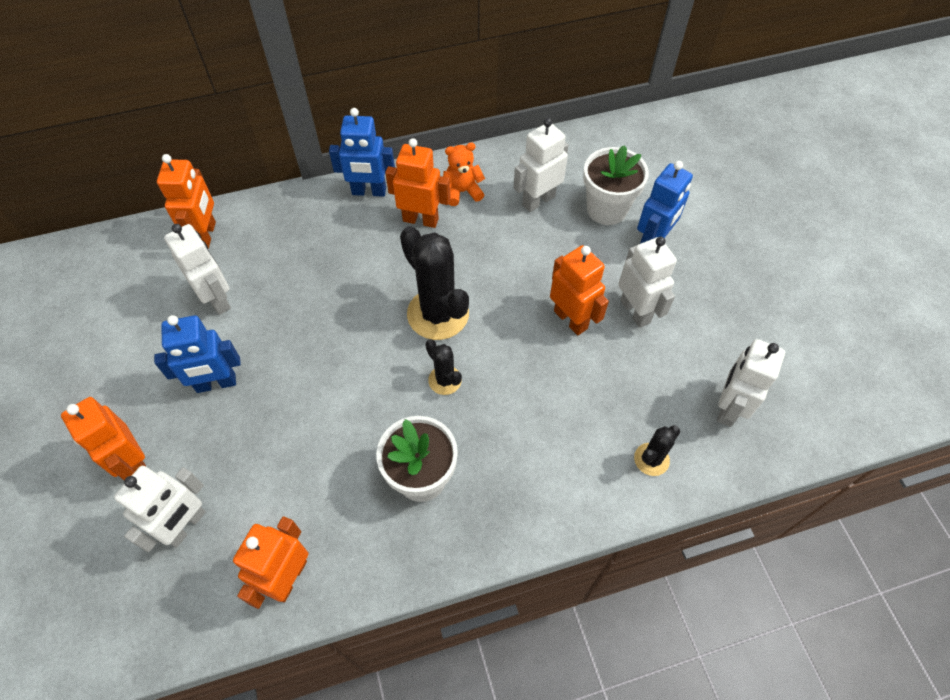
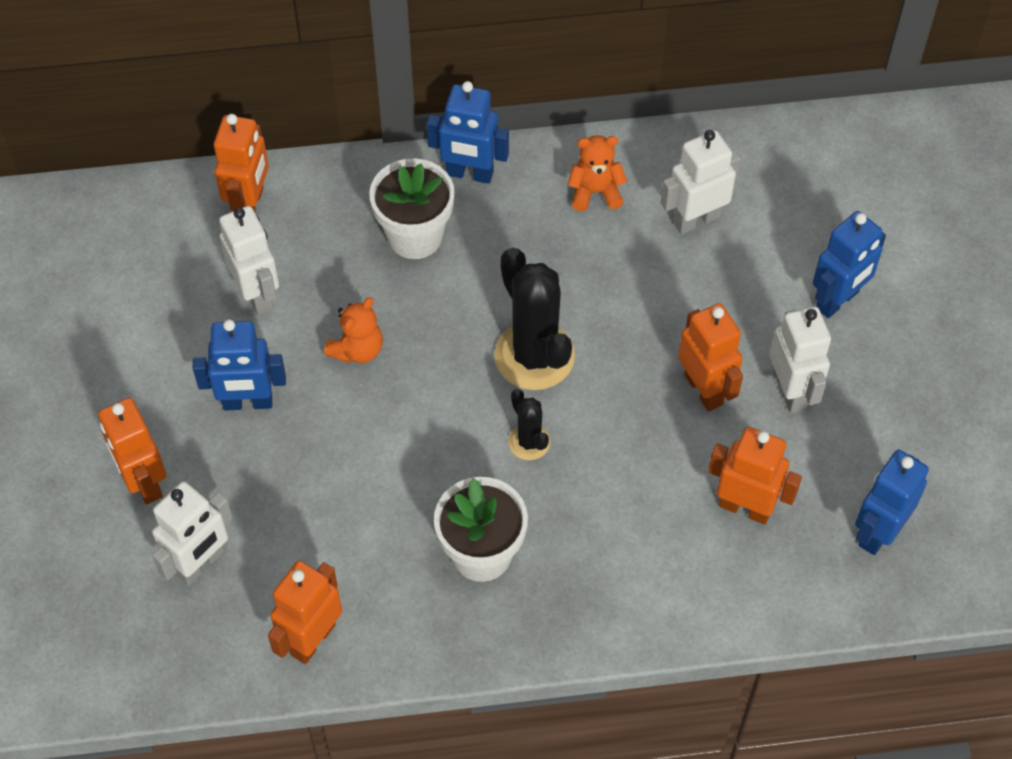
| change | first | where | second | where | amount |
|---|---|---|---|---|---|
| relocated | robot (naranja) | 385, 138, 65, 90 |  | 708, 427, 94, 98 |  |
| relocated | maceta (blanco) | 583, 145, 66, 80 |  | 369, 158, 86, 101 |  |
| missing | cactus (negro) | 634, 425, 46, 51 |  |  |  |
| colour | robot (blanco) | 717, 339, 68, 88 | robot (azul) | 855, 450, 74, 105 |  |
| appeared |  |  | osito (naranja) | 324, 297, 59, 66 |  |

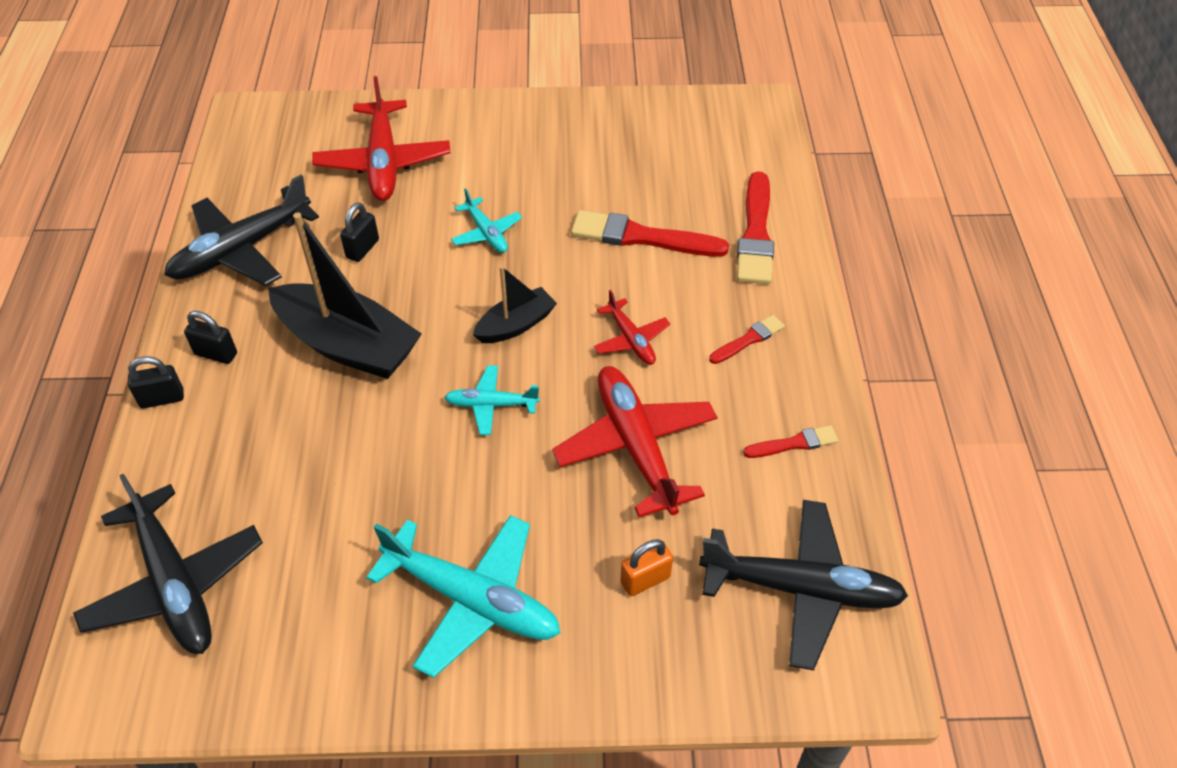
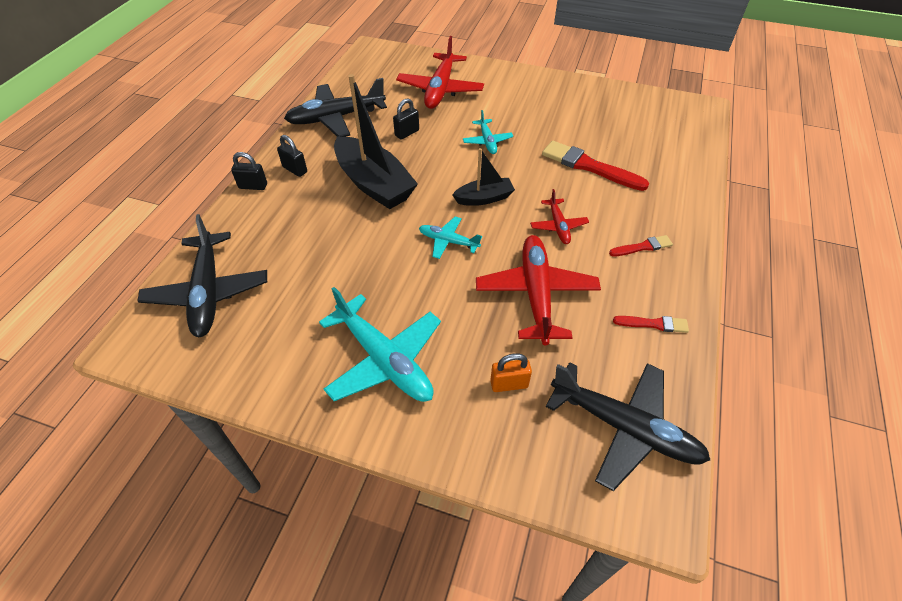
| change | first | where | second | where | amount |
|---|---|---|---|---|---|
| missing | pincel (rojo) | 737, 171, 37, 113 |  |  |  |

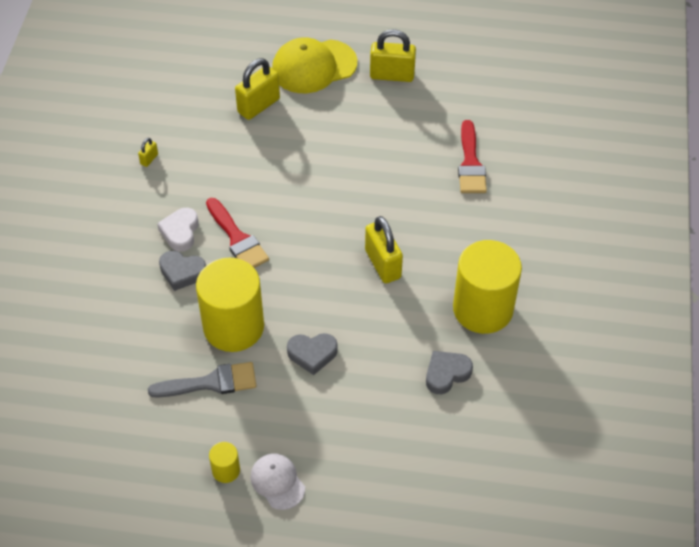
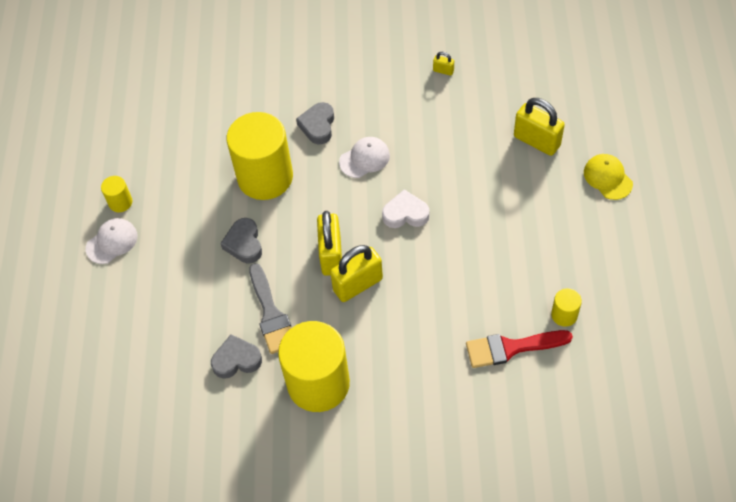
| change | first | where | second | where | amount |
|---|---|---|---|---|---|
| relocated | pincel (gris) | 148, 362, 108, 36 |  | 249, 263, 42, 91 |  |
| relocated | corazón (blanco) | 157, 208, 42, 44 |  | 382, 189, 47, 39 |  |
| exchanged | pincel (rojo) | 206, 198, 63, 70 | gorra (blanco) | 339, 137, 51, 41 |  |
| size | gorra (amarillo) | 272, 37, 85, 56 |  | 584, 154, 49, 46 | x0.57 |
| relocated | candado (amarillo) | 370, 29, 46, 53 |  | 317, 211, 25, 65 |  |
| spun | corazón (gris) | 426, 351, 47, 43 |  | 211, 334, 51, 44 | 60 degrees counterclockwise |
| appeared |  |  | cilindro (amarillo) | 551, 288, 31, 39 |  |

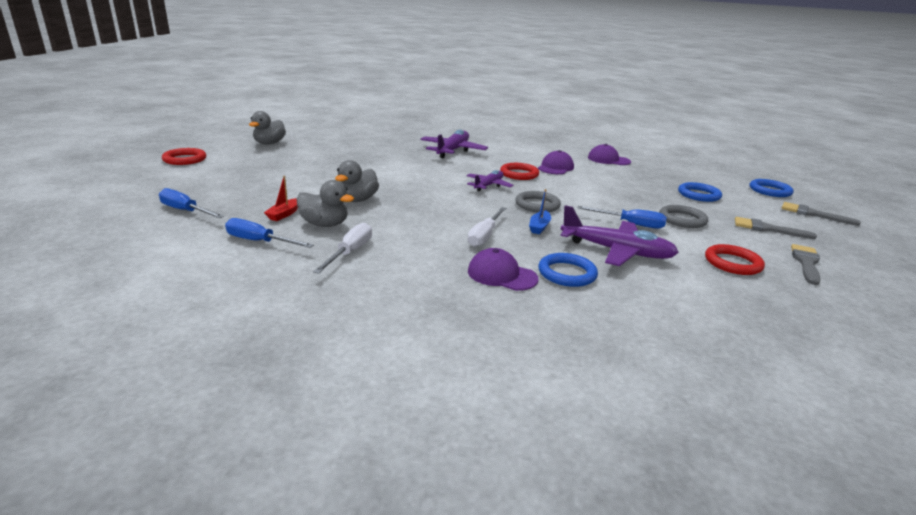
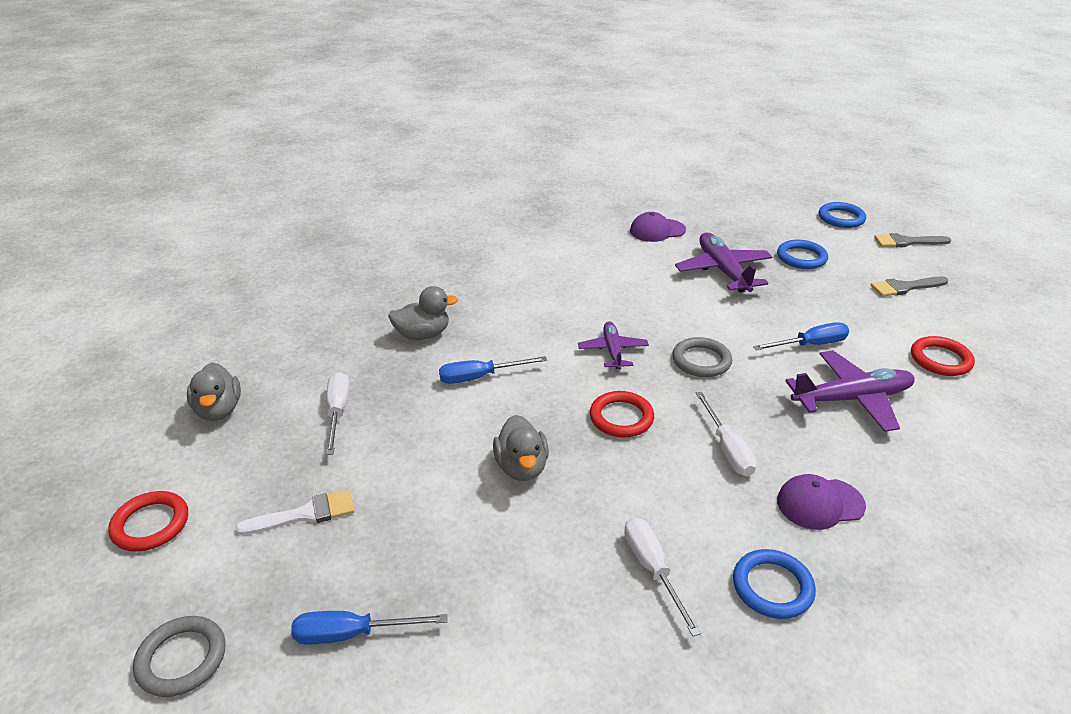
| change | first | where | second | where | amount |
|---|---|---|---|---|---|
| relocated | destornillador (azul) | 225, 218, 89, 30 |  | 439, 356, 108, 28 |  |
| missing | barco (rojo) | 264, 176, 34, 45 |  |  |  |
| relocated | pato (gris) | 297, 180, 57, 47 |  | 388, 286, 70, 54 |  |
| relocated | avión (morado) | 420, 129, 68, 29 |  | 675, 233, 97, 59 |  |
| relocated | anillo (rojo) | 500, 163, 39, 17 |  | 590, 391, 64, 46 |  |
| missing | barco (azul) | 529, 189, 22, 45 |  |  |  |
| missing | gorra (morado) | 538, 150, 36, 24 |  |  |  |
| relocated | anillo (azul) | 538, 253, 60, 34 |  | 733, 549, 83, 70 |  |
| relocated | anillo (gris) | 659, 205, 49, 23 |  | 133, 616, 93, 81 |  |
| missing | pincel (gris) | 791, 244, 30, 41 |  |  |  |
| appeared |  |  | pincel (blanco) | 236, 490, 119, 45 |  |
| appeared |  |  | destornillador (blanco) | 326, 372, 24, 83 |  |

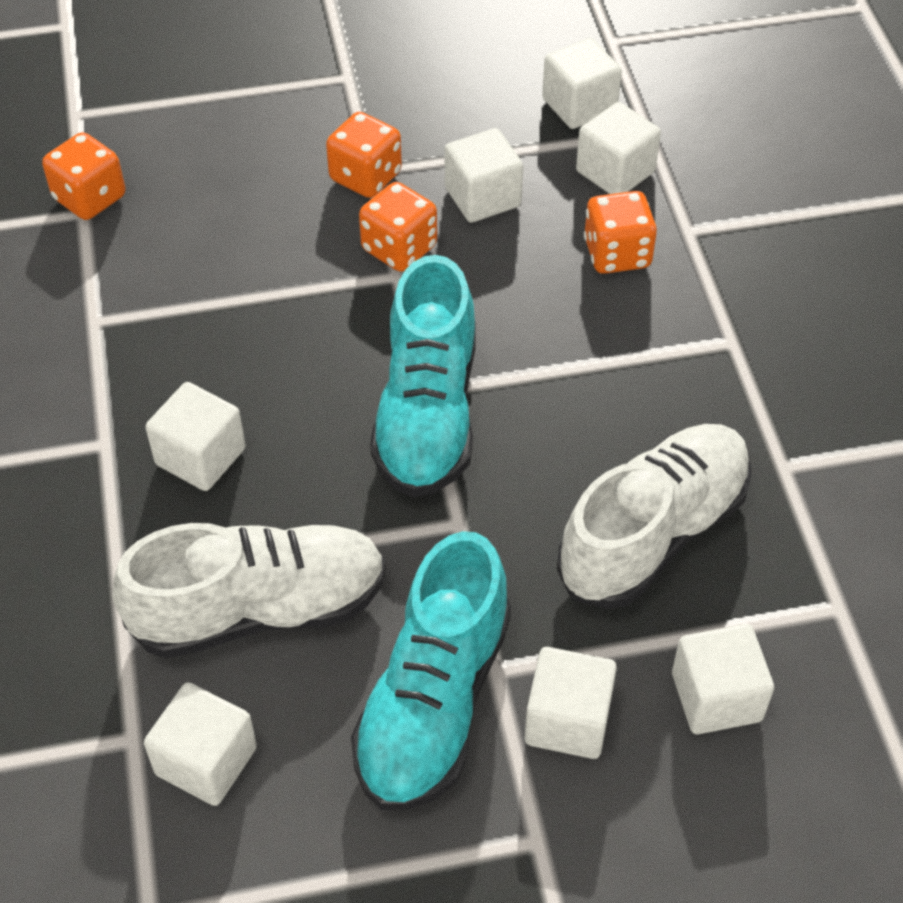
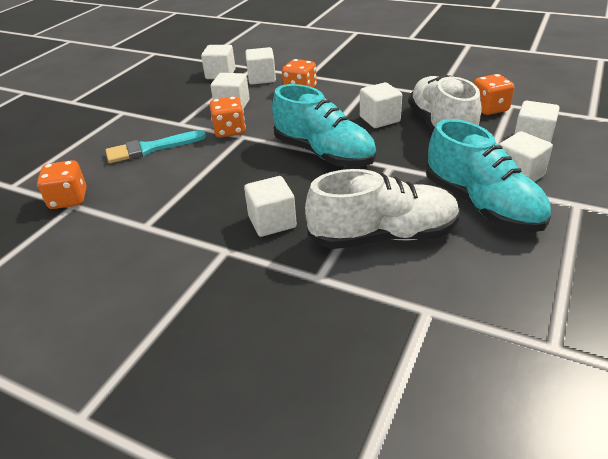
| change | first | where | second | where | amount |
|---|---|---|---|---|---|
| spun | zapato (blanco) | 113, 523, 273, 135 |  | 305, 169, 155, 80 | 60 degrees clockwise |
| relocated | cubo (blanco) | 144, 682, 113, 124 |  | 360, 82, 42, 46 |  |
| relocated | dado (naranja) | 326, 112, 76, 86 |  | 474, 74, 40, 41 |  |
| appeared |  |  | pincel (turquesa) | 106, 130, 100, 33 |  |

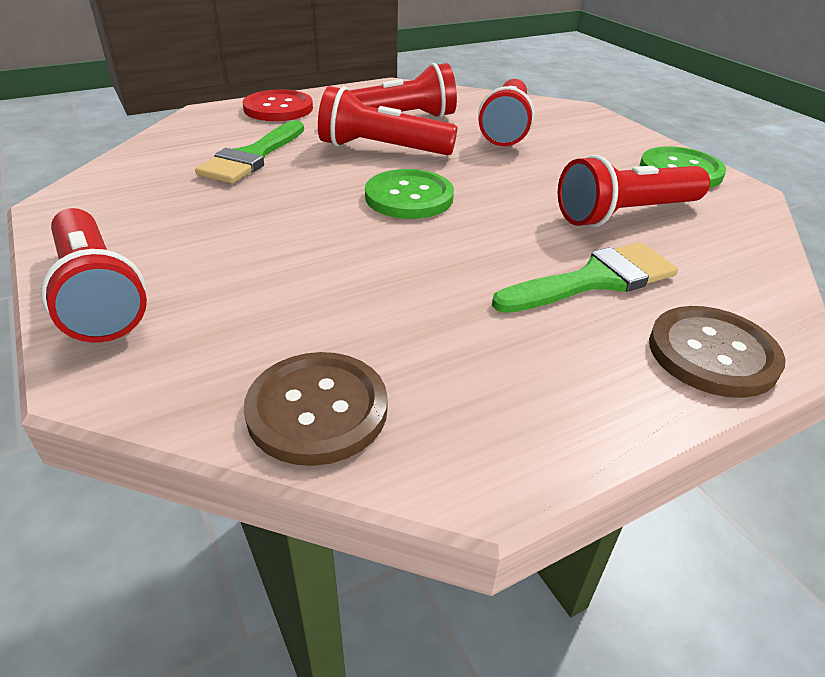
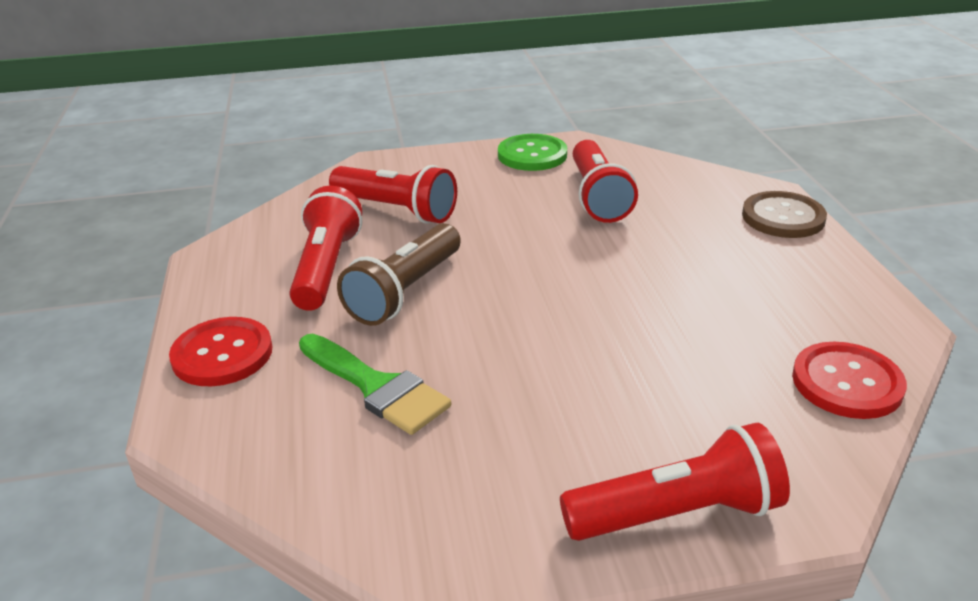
| change | first | where | second | where | amount |
|---|---|---|---|---|---|
| colour | botón (marrón) | 244, 352, 144, 114 | botón (rojo) | 792, 342, 115, 77 |  |
| colour | lámpara de mano (rojo) | 318, 86, 140, 69 | lámpara de mano (marrón) | 337, 223, 124, 103 |  |
| missing | botón (verde) | 365, 169, 89, 50 |  |  |  |
| missing | pincel (verde) | 492, 242, 186, 71 |  |  |  |

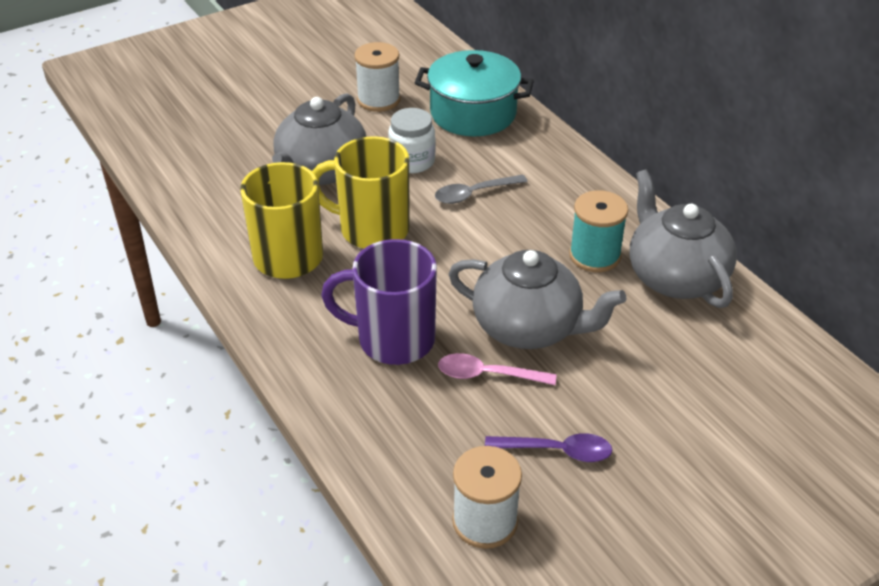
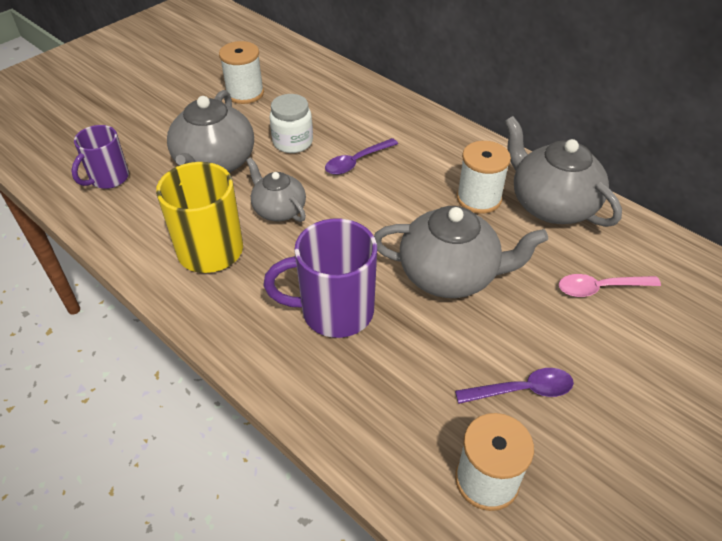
| change | first | where | second | where | amount |
|---|---|---|---|---|---|
| exchanged | taza (amarillo) | 312, 136, 97, 113 | tetera (gris) | 246, 158, 60, 64 |  |
| missing | olla (turquesa) | 415, 50, 119, 87 |  |  |  |
| colour | cuchara (gris) | 435, 175, 93, 29 | cuchara (morado) | 325, 138, 73, 37 |  |
| relocated | cuchara (rosa) | 438, 353, 118, 32 |  | 559, 274, 102, 23 |  |
| colour | carrete (turquesa) | 569, 190, 59, 82 | carrete (blanco) | 457, 141, 54, 73 |  |
| appeared |  |  | taza (morado) | 71, 125, 58, 64 |  |

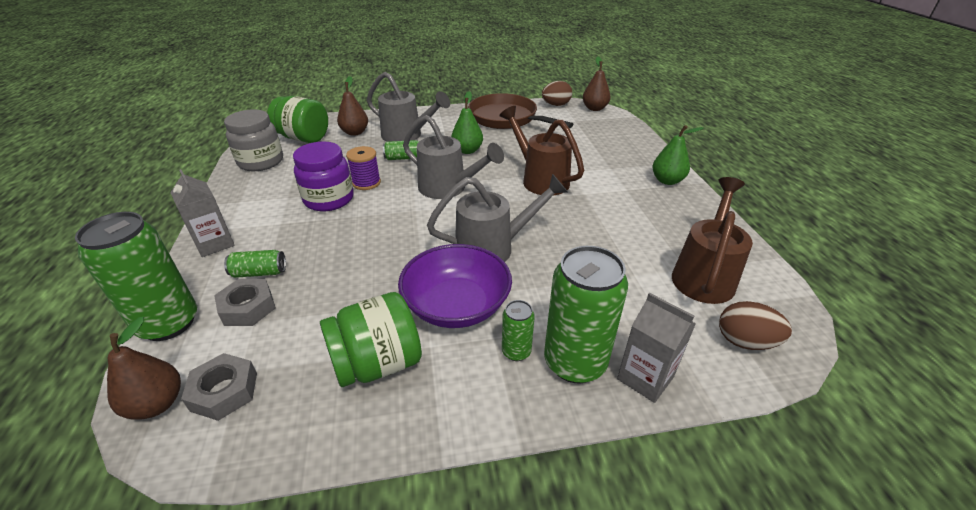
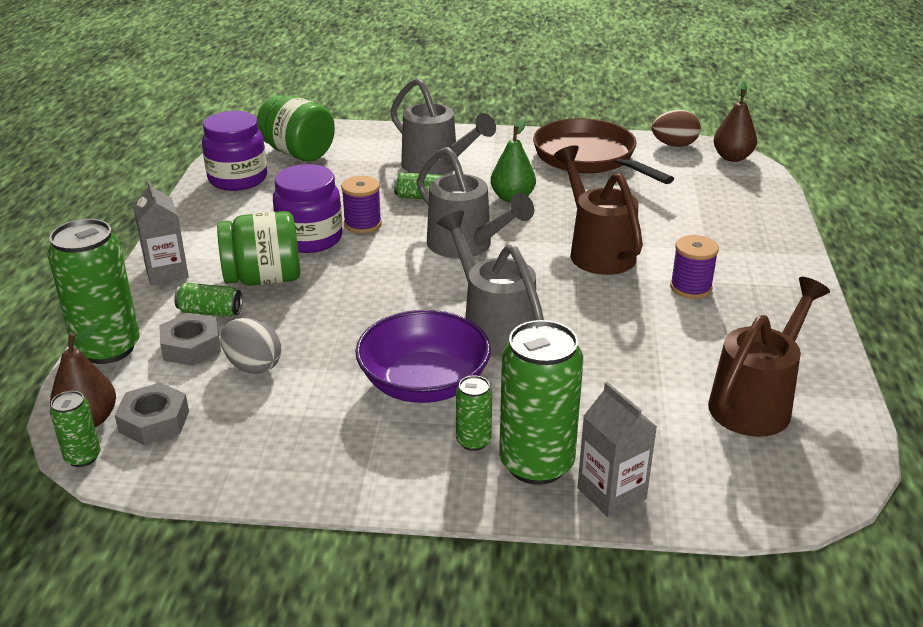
| change | first | where | second | where | amount |
|---|---|---|---|---|---|
| colour | tarro (gris) | 224, 110, 59, 61 | tarro (morado) | 202, 111, 65, 80 |  |
| relocated | tarro (verde) | 320, 292, 102, 95 |  | 217, 211, 83, 75 |  |
| missing | pera (marrón) | 337, 76, 31, 60 |  |  |  |
| spun | regadera (gris) | 427, 174, 141, 88 |  | 437, 211, 107, 145 | 120 degrees counterclockwise |
| missing | pera (verde) | 652, 125, 51, 60 |  |  |  |
| missing | huevo (marrón) | 719, 301, 73, 49 |  |  |  |
| appeared |  |  | lata (verde) | 50, 391, 51, 76 |  |
| appeared |  |  | huevo (gris) | 220, 318, 61, 56 |  |
| appeared |  |  | carrete (morado) | 670, 235, 49, 64 |  |

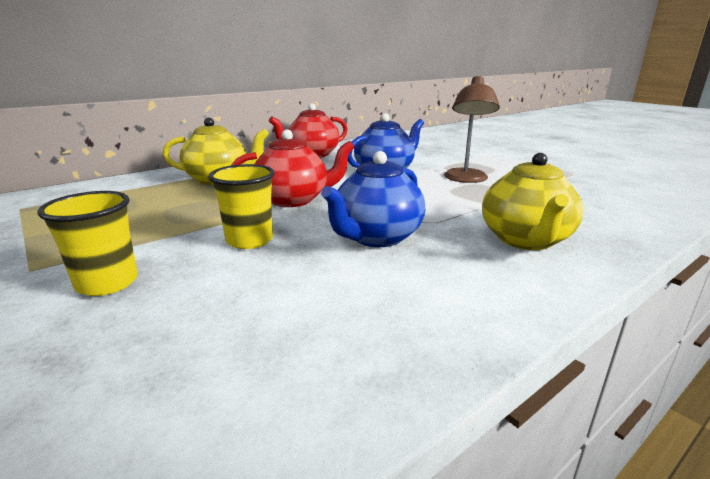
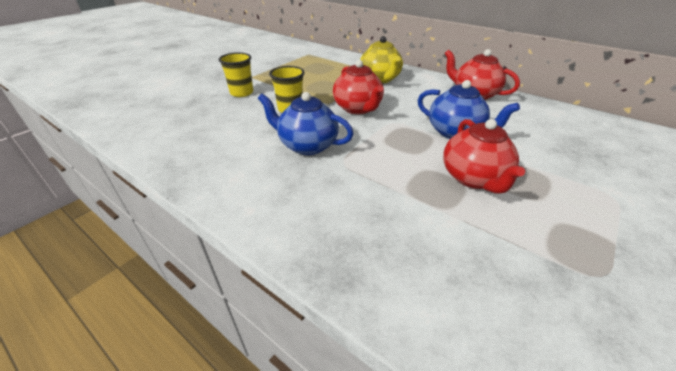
| change | first | where | second | where | amount |
|---|---|---|---|---|---|
| exchanged | lámpara (marrón) | 444, 76, 56, 107 | tetera (rojo) | 443, 119, 82, 75 |  |
| missing | tetera (amarillo) | 482, 153, 101, 97 |  |  |  |

